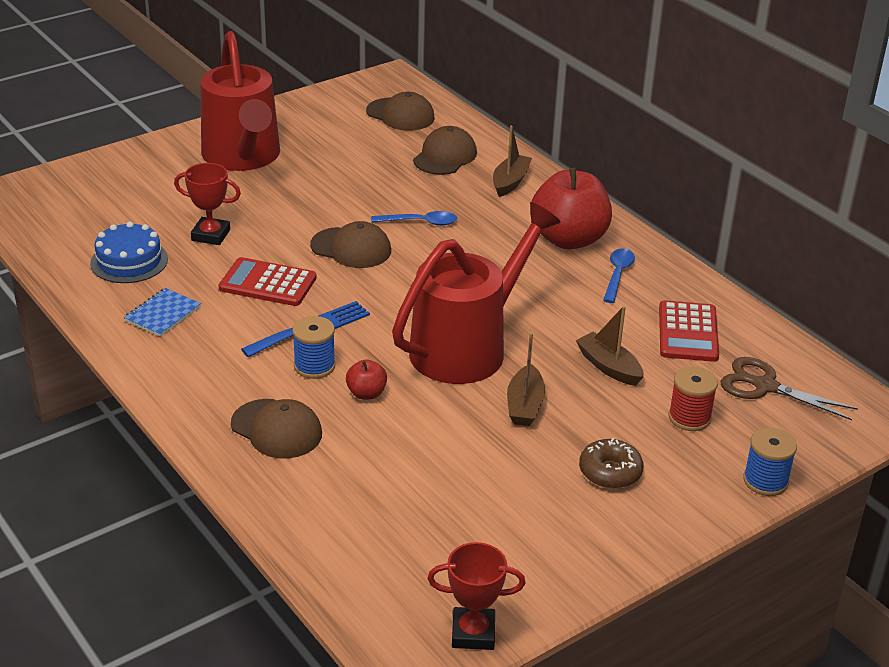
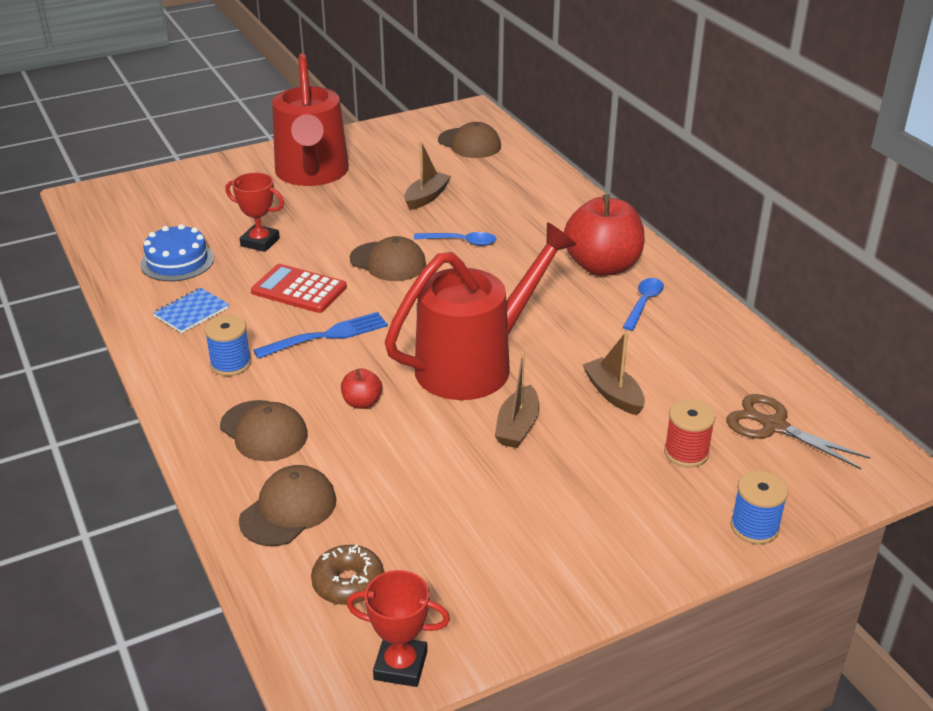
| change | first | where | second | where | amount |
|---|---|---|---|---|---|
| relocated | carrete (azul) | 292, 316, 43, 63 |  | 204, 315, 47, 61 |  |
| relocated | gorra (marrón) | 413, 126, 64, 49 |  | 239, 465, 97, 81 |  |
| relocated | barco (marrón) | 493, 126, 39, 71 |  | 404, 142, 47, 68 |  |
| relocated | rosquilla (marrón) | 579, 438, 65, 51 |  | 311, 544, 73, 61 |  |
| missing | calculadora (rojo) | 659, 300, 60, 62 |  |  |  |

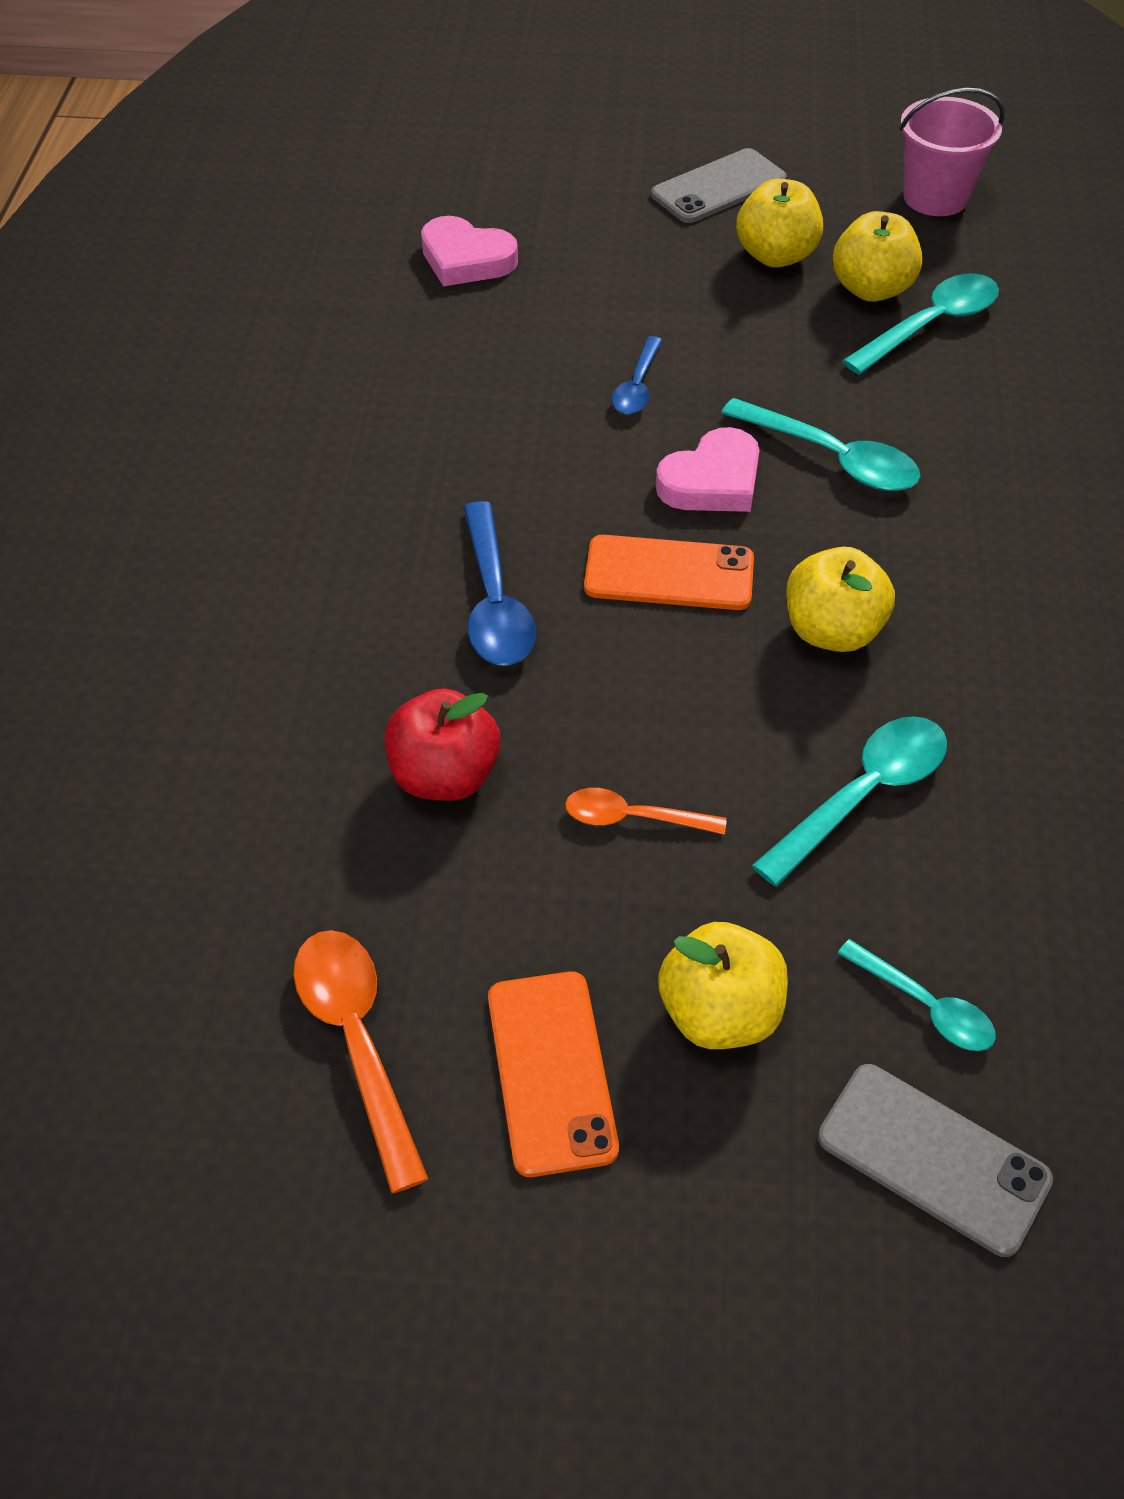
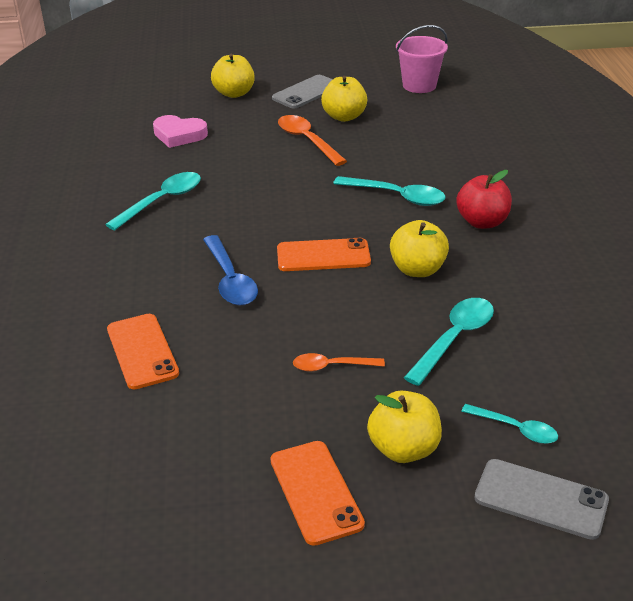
| change | first | where | second | where | amount |
|---|---|---|---|---|---|
| relocated | cuchara (naranja) | 293, 930, 135, 263 |  | 278, 115, 69, 51 |  |
| relocated | manzana (rojo) | 385, 689, 116, 112 |  | 456, 170, 56, 59 |  |
| missing | cuchara (azul) | 612, 336, 50, 78 |  |  |  |
| missing | corazón (rosa) | 656, 427, 103, 85 |  |  |  |
| relocated | manzana (amarillo) | 833, 211, 90, 91 |  | 211, 54, 44, 44 |  |
| relocated | cuchara (turquesa) | 843, 273, 156, 101 |  | 105, 172, 96, 59 |  |
| appeared |  |  | móvil (naranja) | 107, 314, 72, 75 |  |

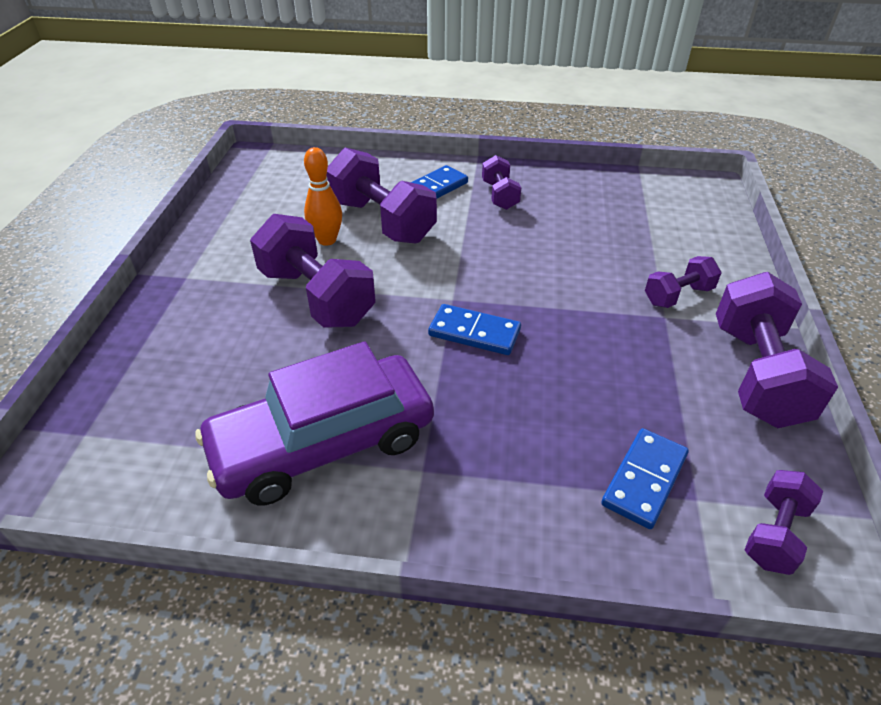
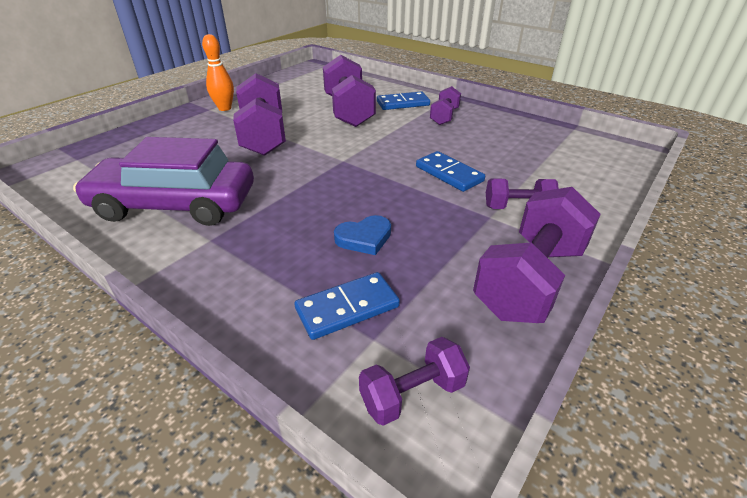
| change | first | where | second | where | amount |
|---|---|---|---|---|---|
| relocated | bolo (naranja) | 304, 147, 38, 99 |  | 202, 34, 32, 77 |  |
| relocated | ficha de dominó (azul) | 428, 304, 93, 51 |  | 416, 151, 69, 41 |  |
| appeared |  |  | corazón (azul) | 334, 215, 57, 40 |  |

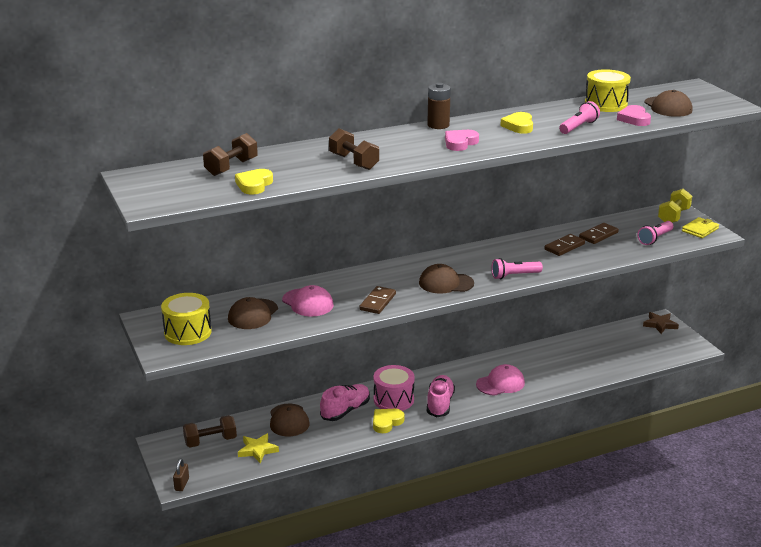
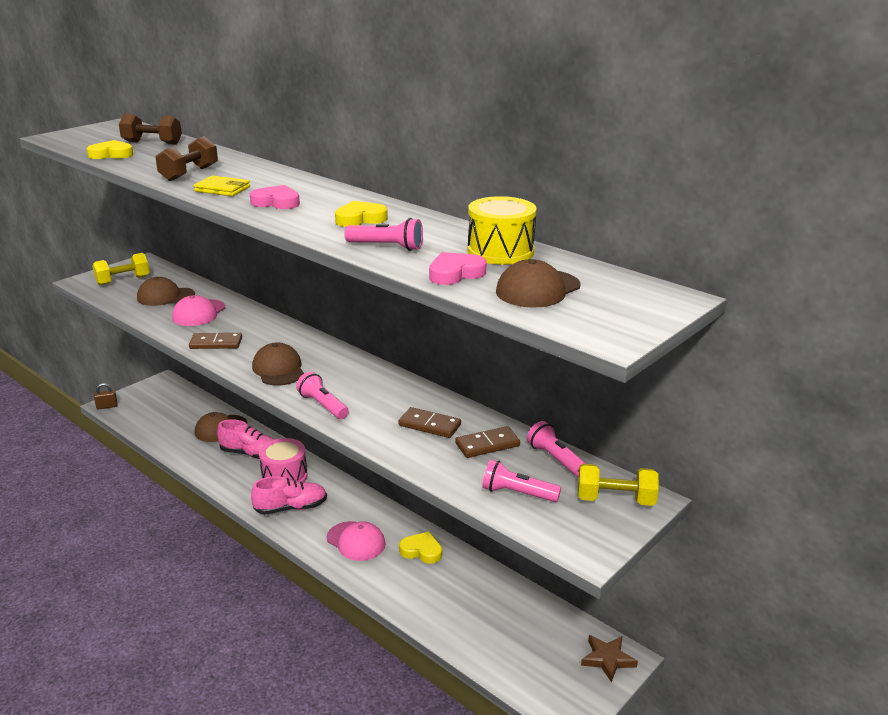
| change | first | where | second | where | amount |
|---|---|---|---|---|---|
| exchanged | tambor (amarillo) | 161, 293, 51, 52 | mancuerna (amarillo) | 92, 253, 58, 33 |  |
| missing | mancuerna (marrón) | 183, 415, 54, 33 |  |  |  |
| missing | estrella (amarillo) | 238, 433, 41, 30 |  |  |  |
| relocated | corazón (amarillo) | 373, 409, 31, 24 |  | 399, 532, 43, 32 |  |
| missing | pila (marrón) | 427, 83, 24, 46 |  |  |  |
| spun | ficha de dominó (marrón) | 579, 223, 40, 21 |  | 455, 426, 65, 32 | 45 degrees counterclockwise |
| relocated | cartera (amarillo) | 682, 217, 37, 21 |  | 194, 175, 56, 21 |  |
| appeared |  |  | lámpara de mano (rosa) | 527, 421, 59, 56 |  |

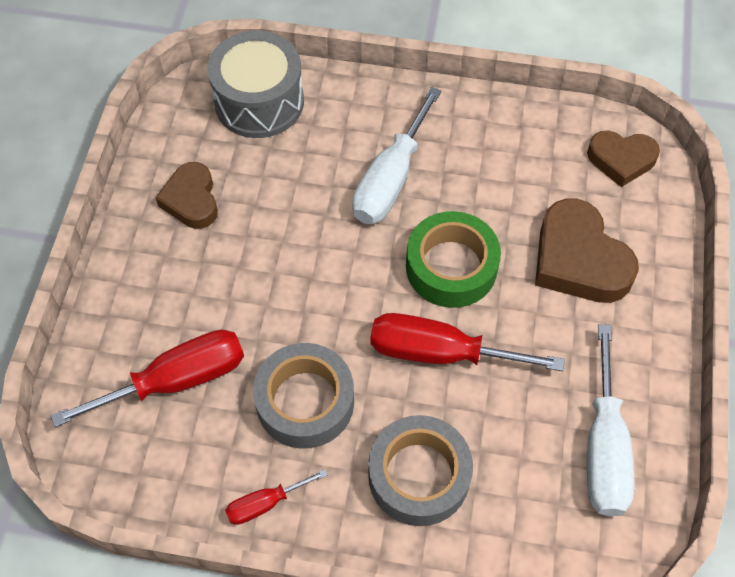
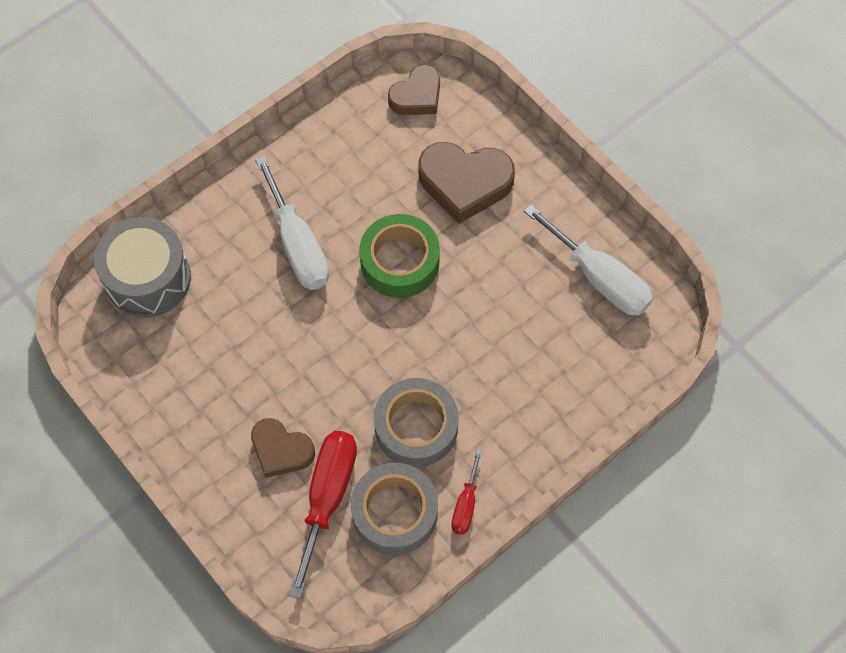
| change | first | where | second | where | amount |
|---|---|---|---|---|---|
| relocated | corazón (marrón) | 155, 162, 63, 67 |  | 251, 418, 64, 60 |  |
| relocated | cinta adhesiva (gris) | 368, 415, 105, 111 |  | 351, 463, 87, 92 |  |
| missing | destornillador (rojo) | 370, 313, 195, 58 |  |  |  |

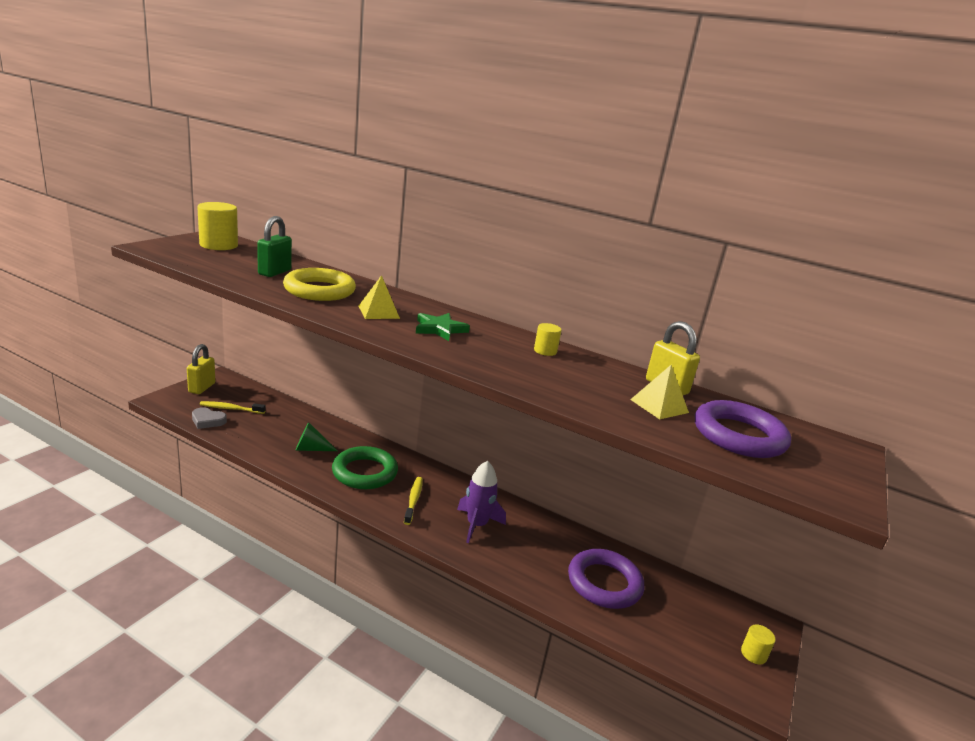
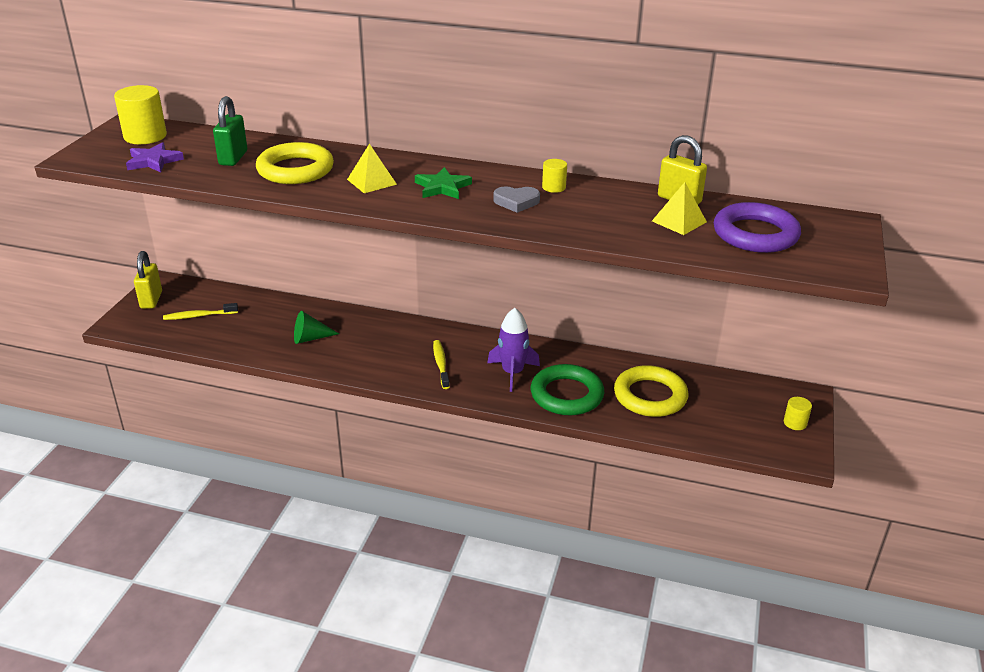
| change | first | where | second | where | amount |
|---|---|---|---|---|---|
| relocated | corazón (gris) | 192, 407, 35, 22 |  | 493, 186, 47, 27 |  |
| relocated | anillo (verde) | 332, 446, 66, 43 |  | 531, 364, 73, 51 |  |
| colour | anillo (morado) | 568, 549, 76, 60 | anillo (amarillo) | 614, 365, 74, 52 |  |
| appeared |  |  | estrella (morado) | 126, 142, 58, 30 |  |

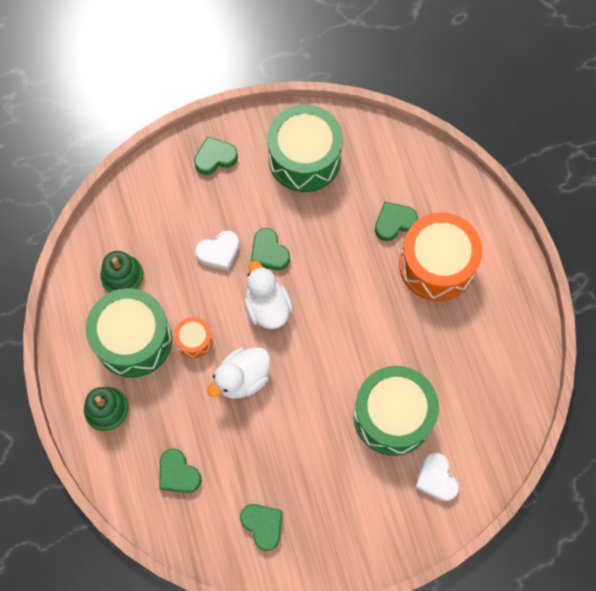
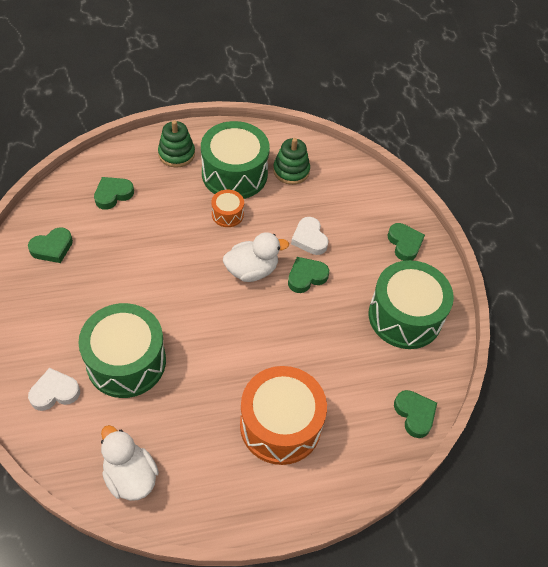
| change | first | where | second | where | amount |
|---|---|---|---|---|---|
| relocated | pato (blanco) | 207, 348, 63, 51 |  | 101, 425, 58, 76 |  |
| relocated | corazón (verde) | 375, 202, 43, 39 |  | 394, 390, 43, 48 |  |

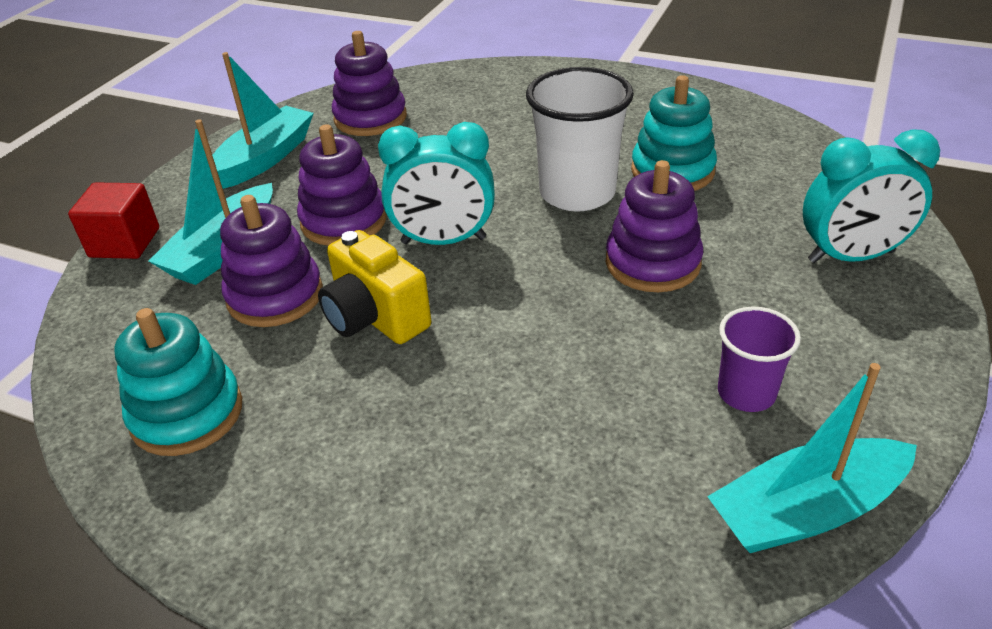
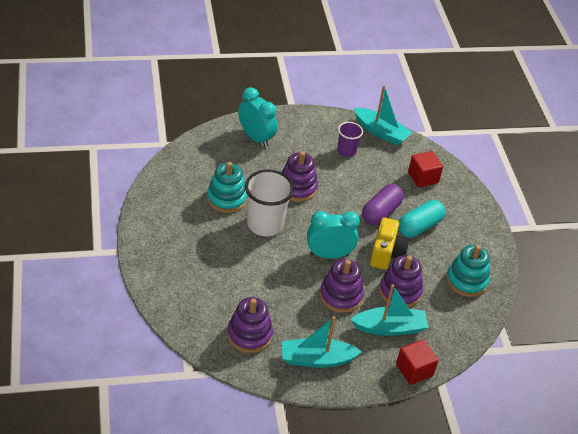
| change | first | where | second | where | amount |
|---|---|---|---|---|---|
| spun | despertador (turquesa) | 378, 122, 117, 123 |  | 307, 211, 53, 48 | 60 degrees counterclockwise |
| appeared |  |  | cápsula (morado) | 362, 184, 42, 41 |  |
| appeared |  |  | cápsula (turquesa) | 398, 200, 48, 38 |  |
| appeared |  |  | cubo (rojo) | 408, 151, 35, 37 |  |

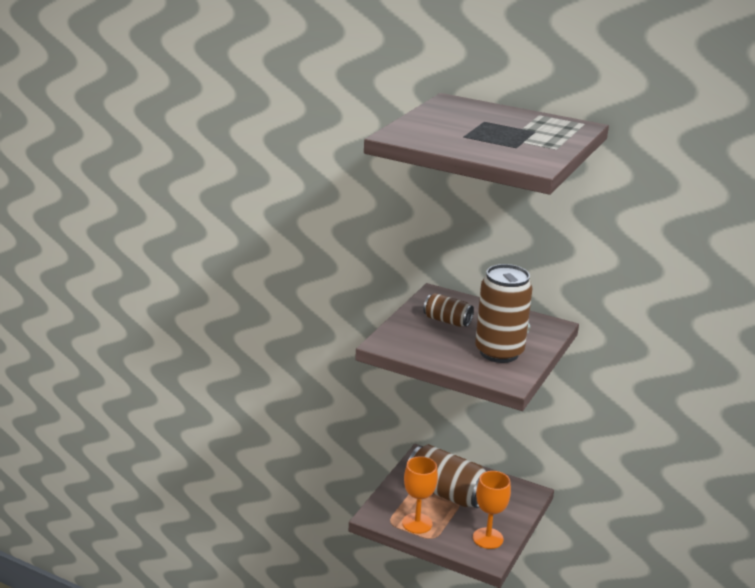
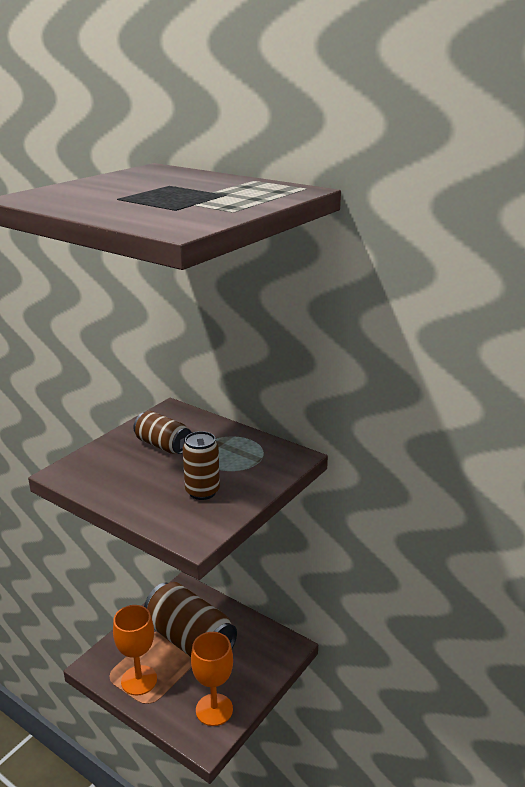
| change | first | where | second | where | amount |
|---|---|---|---|---|---|
| size | lata (marrón) | 475, 264, 58, 99 |  | 183, 431, 37, 69 | x0.54 |

